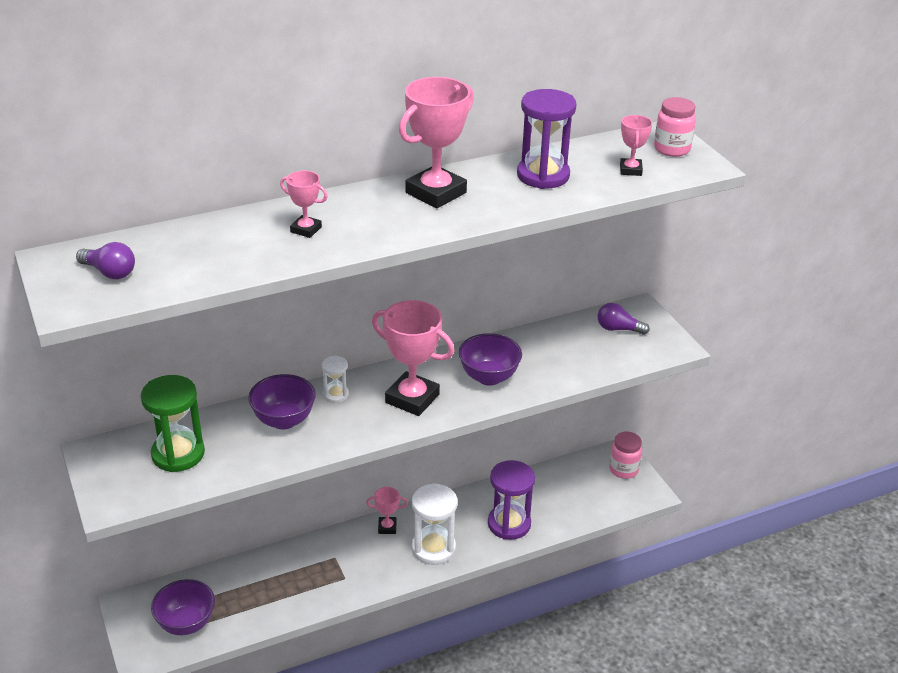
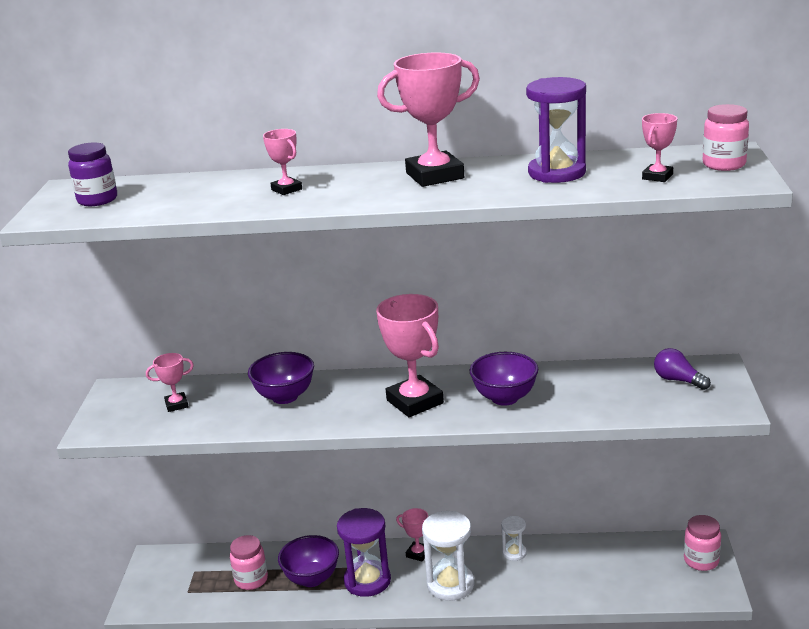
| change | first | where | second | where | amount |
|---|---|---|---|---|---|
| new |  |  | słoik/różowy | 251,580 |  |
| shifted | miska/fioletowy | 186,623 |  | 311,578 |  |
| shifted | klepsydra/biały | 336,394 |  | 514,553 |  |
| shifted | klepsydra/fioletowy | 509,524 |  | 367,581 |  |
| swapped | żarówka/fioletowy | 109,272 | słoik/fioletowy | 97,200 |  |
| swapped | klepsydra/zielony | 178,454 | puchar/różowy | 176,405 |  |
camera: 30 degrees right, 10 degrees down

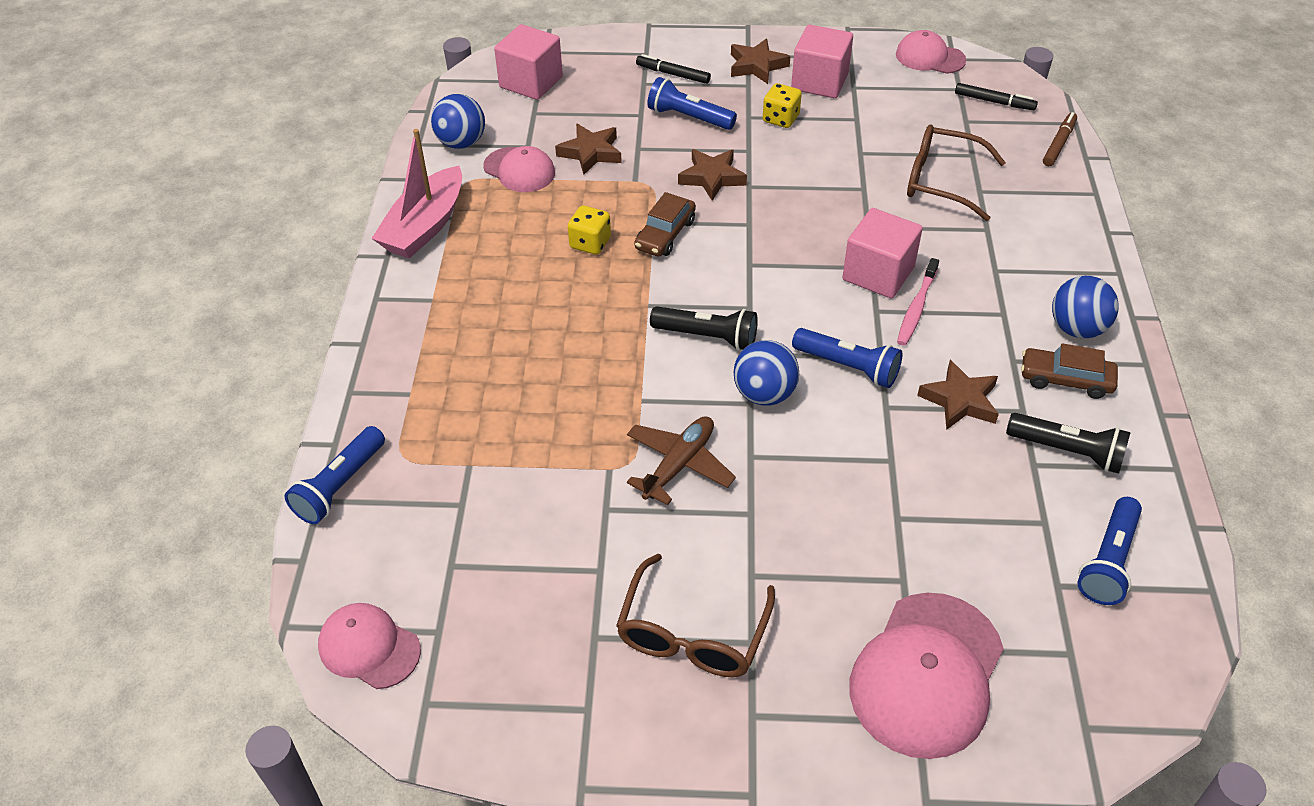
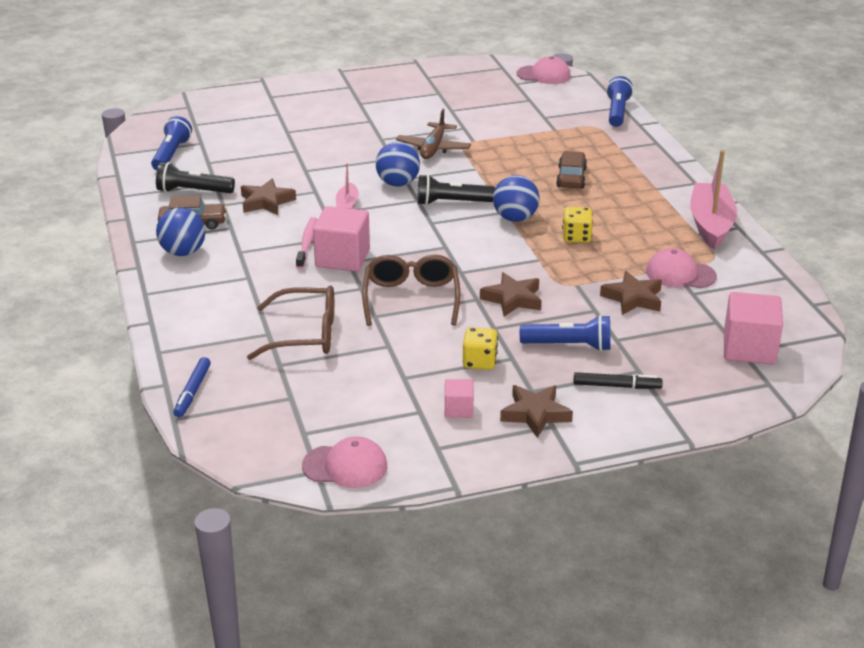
| change | first | where | second | where | amount |
|---|---|---|---|---|---|
| gone | czapka/różowy | 926,674 |  |  |  |
| gone | flamaster/czarny | 994,102 |  |  |  |
| shifted | piłka/niebieski | 461,143 |  | 515,218 |  |
| shifted | okulary/brązowy | 692,634 |  | 411,298 |  |
| shifted | samochód/brązowy | 665,234 |  | 571,178 |  |
| swapped | latarka/niebieski | 848,367 | łódka/różowy | 347,205 |  |
| repainted | flamaster/brązowy | 1059,144 | flamaster/niebieski | 192,392 |  |
| scaled | sześcian/różowy | 819,82 |  | 458,409 | x0.52 |
camera: 160 degrees right, 15 degrees down

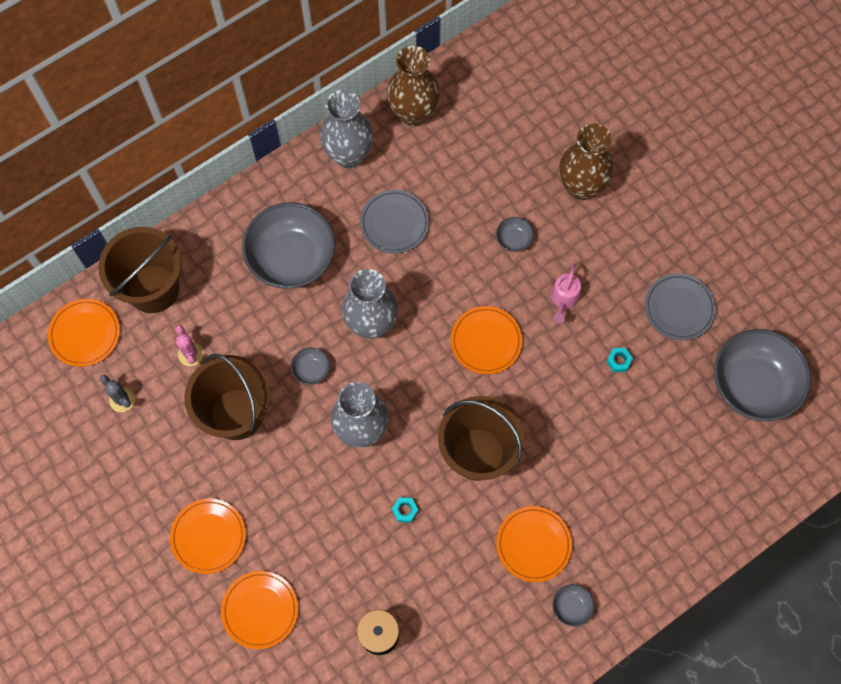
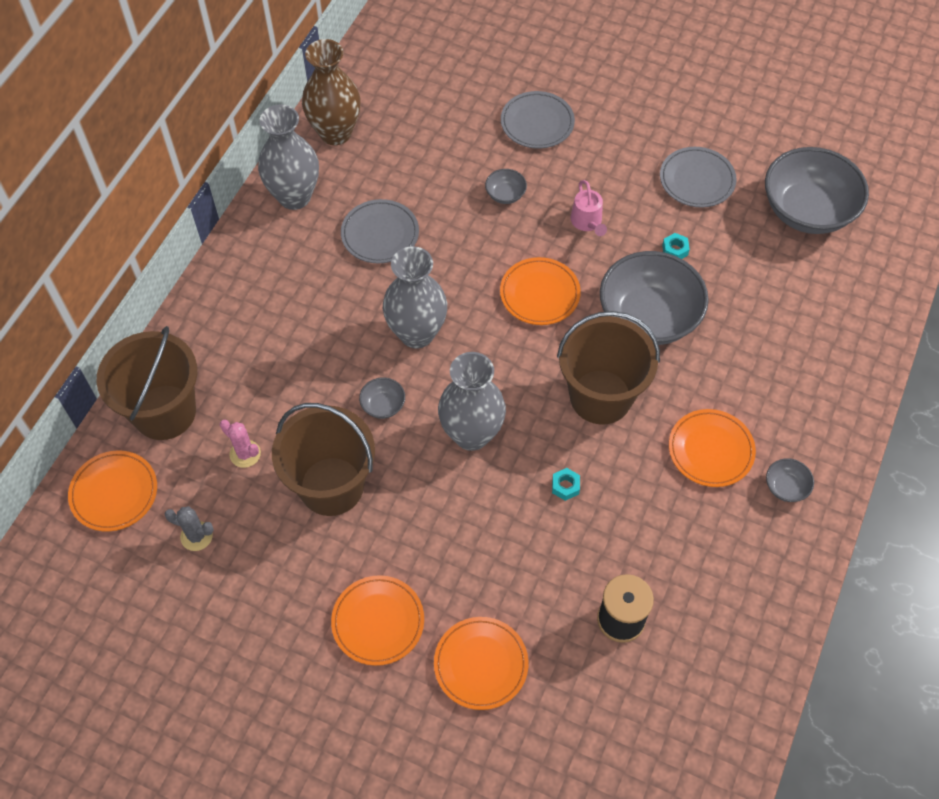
| change | first | where | second | where | amount |
|---|---|---|---|---|---|
| shifted | miska/szary | 292,258 |  | 648,317 |  |
| swapped | wazon/brązowy | 580,187 | talerz/szary | 537,123 |  |
camera: 30 degrees left, 10 degrees down

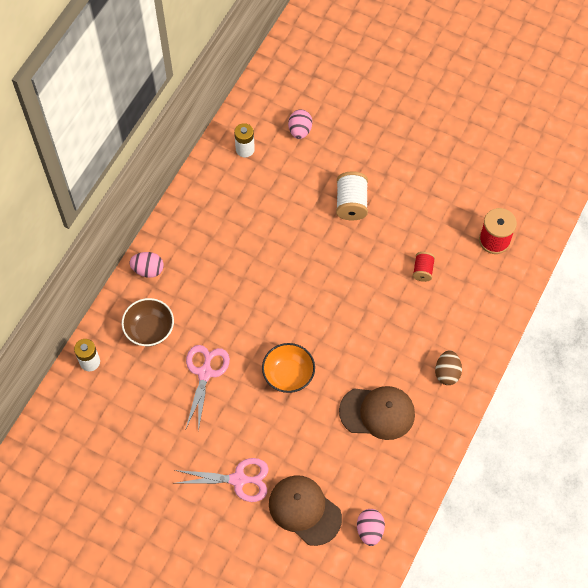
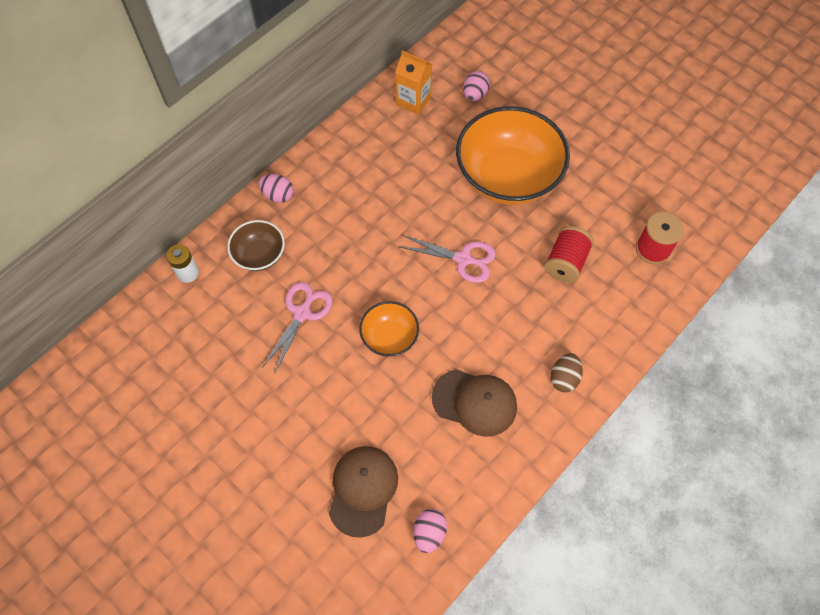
| change | first | where | second | where | amount |
|---|---|---|---|---|---|
| shifted | nożyczki/różowy | 238,480 |  | 463,259 |  |
| swapped | bateria/biały | 245,149 | karton mleka/pomarańczowy | 413,100 |  |
| swapped | szpulka/biały | 351,203 | miska/pomarańczowy | 507,177 |  |
| rotated | czapka/brązowy | 304,510 |  | 363,490 | 45 degrees clockwise |
| scaled | szpulka/czerwony | 423,270 |  | 566,262 | x1.66 |
camera: 15 degrees right, 0 degrees up

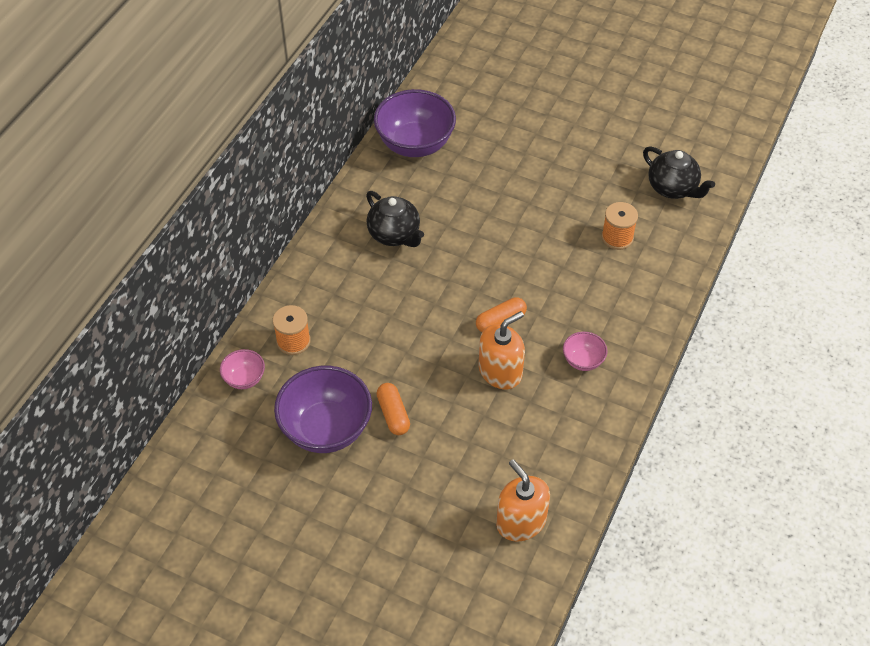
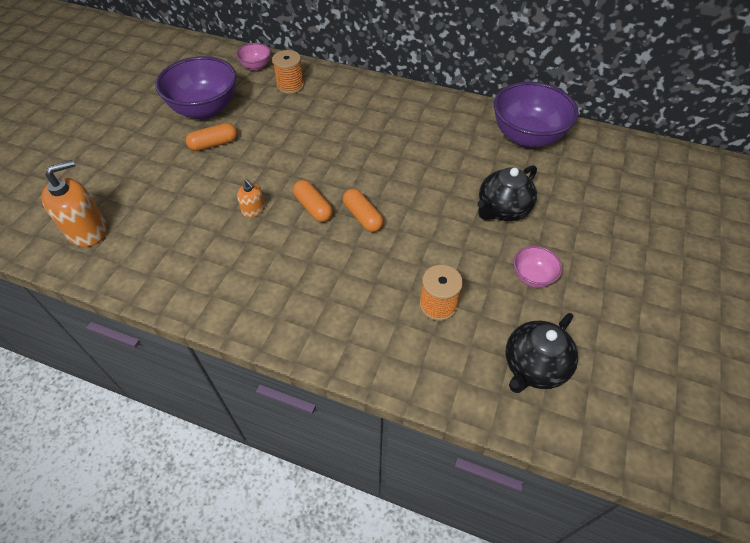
| change | first | where | second | where | amount |
|---|---|---|---|---|---|
| new |  |  | kapsułka/pomarańczowy | 362,217 |  |
| shifted | imbryk/czarny | 395,235 |  | 502,210 |  |
| shifted | miska/różowy | 583,361 |  | 532,277 |  |
| scaled | dozownik mydła/pomarańczowy | 500,371 |  | 253,210 | x0.53 |
camera: 85 degrees right, 0 degrees up

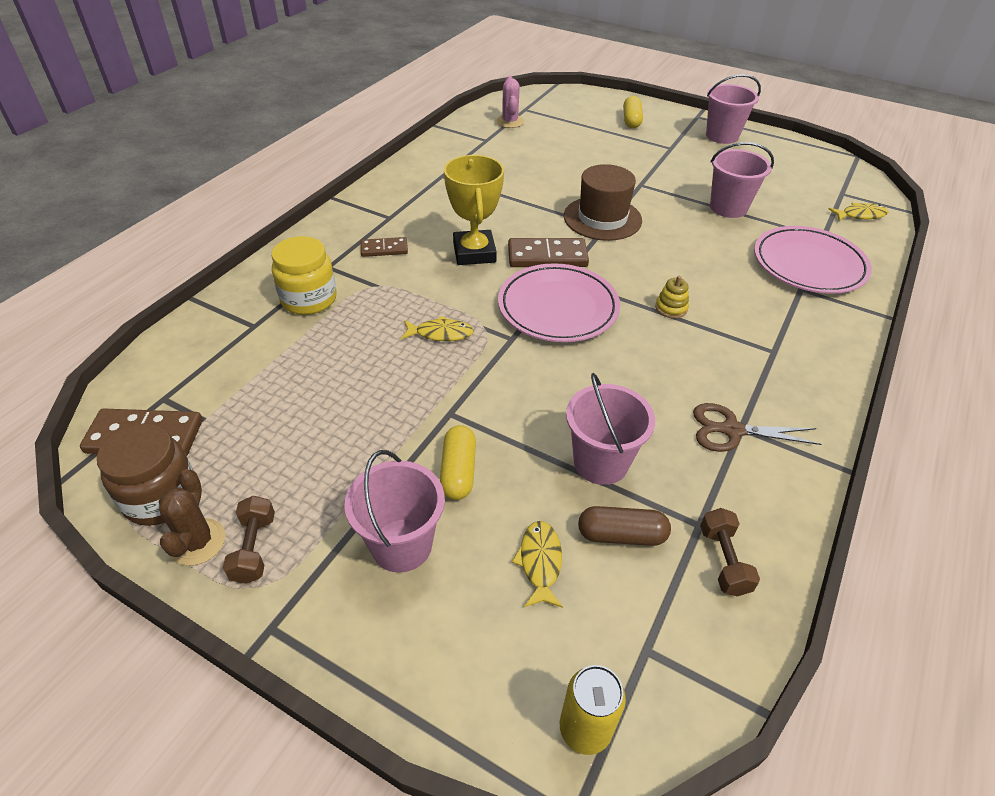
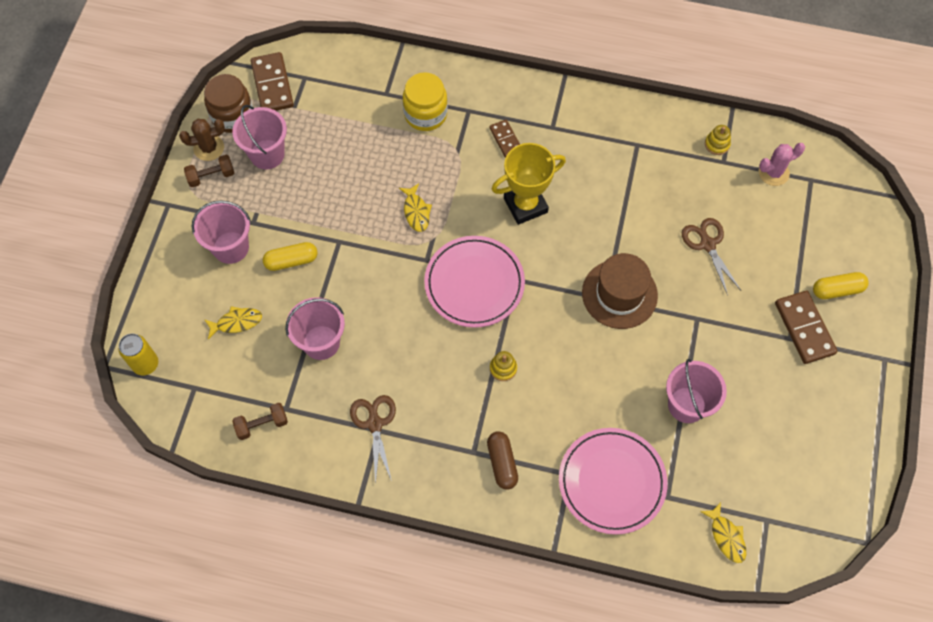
| change | first | where | second | where | amount |
|---|---|---|---|---|---|
| new |  |  | nożyczki/brązowy | 707,244 |  |
| new |  |  | zabawka nakładanka/żółty | 717,144 |  |
| shifted | kostka domina/brązowy | 547,256 |  | 804,328 |  |
| shifted | kapsułka/brązowy | 621,535 |  | 502,463 |  |
| shifted | wiadro/różowy | 722,136 |  | 267,154 |  |
camera: 75 degrees right, 20 degrees up

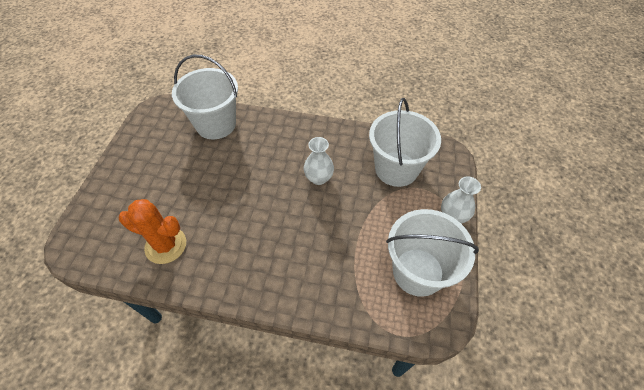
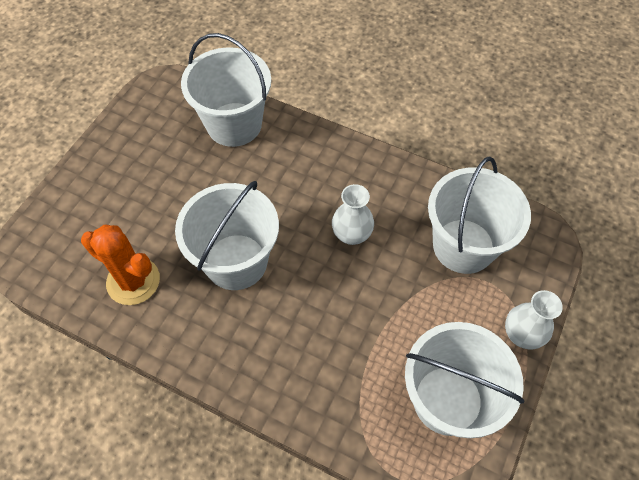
| change | first | where | second | where | amount |
|---|---|---|---|---|---|
| new |  |  | wiadro/biały | 236,261 |  |
camera: 15 degrees right, 5 degrees up

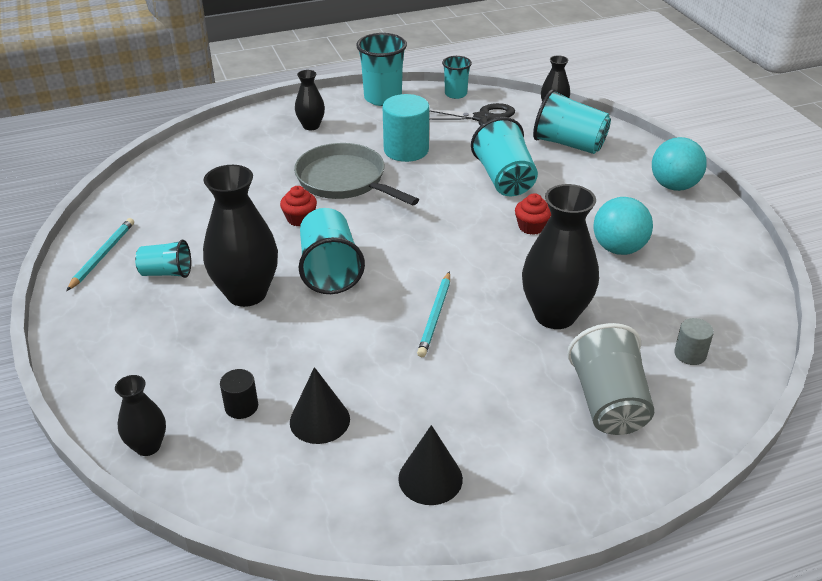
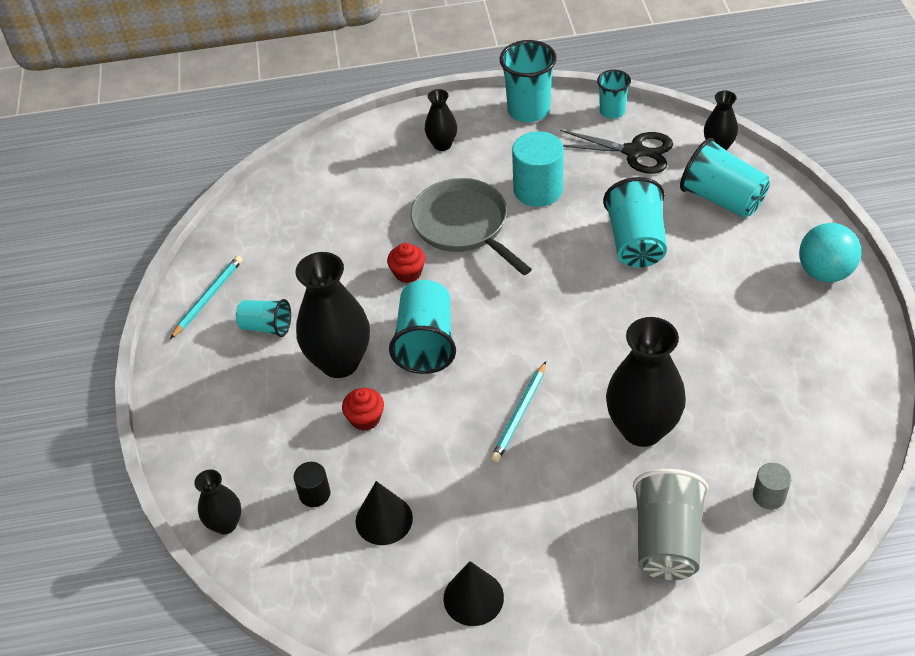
| change | first | where | second | where | amount |
|---|---|---|---|---|---|
| gone | piłka/turkusowy | 618,248 |  |  |  |
| shifted | muffinka/czerwony | 531,227 |  | 365,418 |  |
camera: 15 degrees right, 10 degrees up

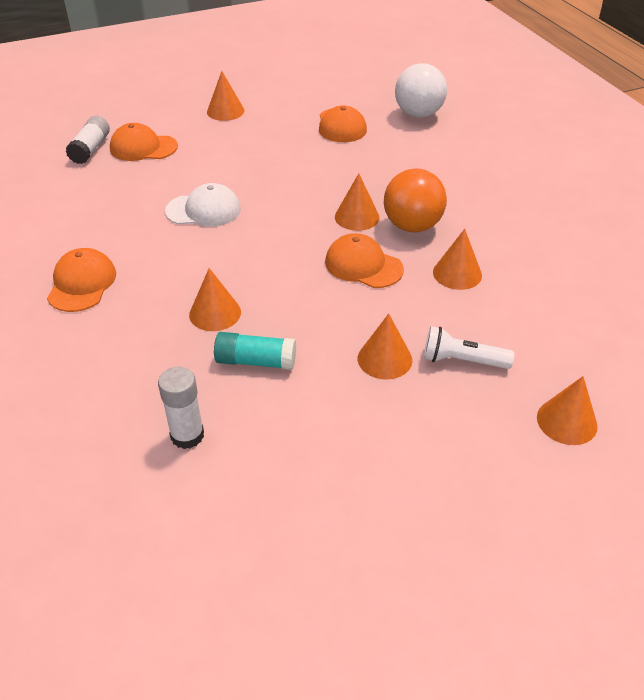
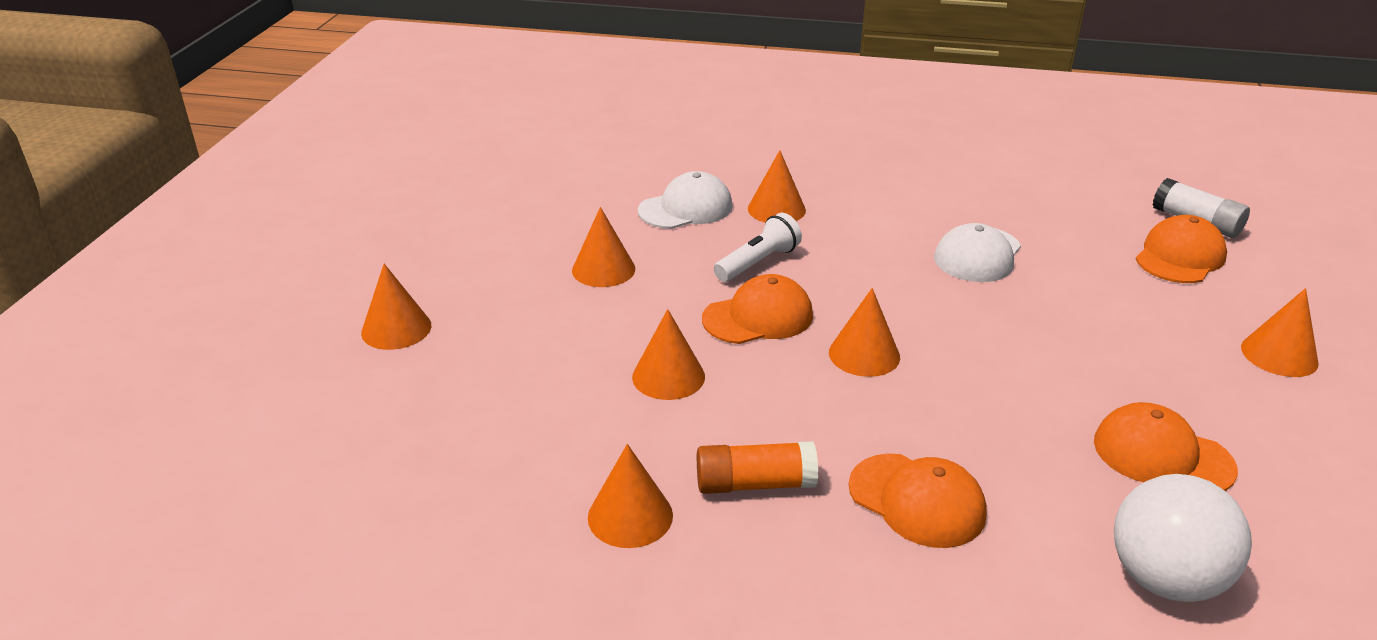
| change | first | where | second | where | amount |
|---|---|---|---|---|---|
| gone | klej w sztyfcie/biały | 187,435 |  |  |  |
| gone | piłka/pomarańczowy | 412,226 |  |  |  |
| new |  |  | stożek/pomarańczowy | 630,516 |  |
| new |  |  | klej w sztyfcie/pomarańczowy | 755,484 |  |
| shifted | czapka/pomarańczowy | 82,284 |  | 917,500 |  |
| shifted | latarka/biały | 462,360 |  | 758,263 |  |
| swapped | klej w sztyfcie/turkusowy | 256,361 | czapka/biały | 686,208 |  |
camera: 125 degrees right, 10 degrees down

